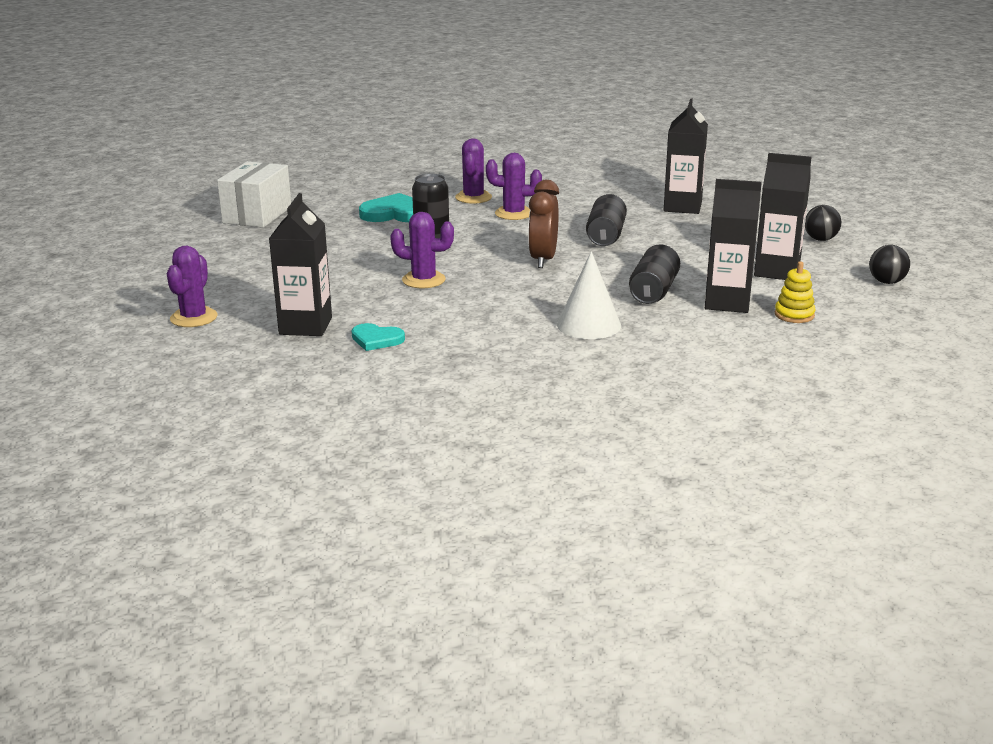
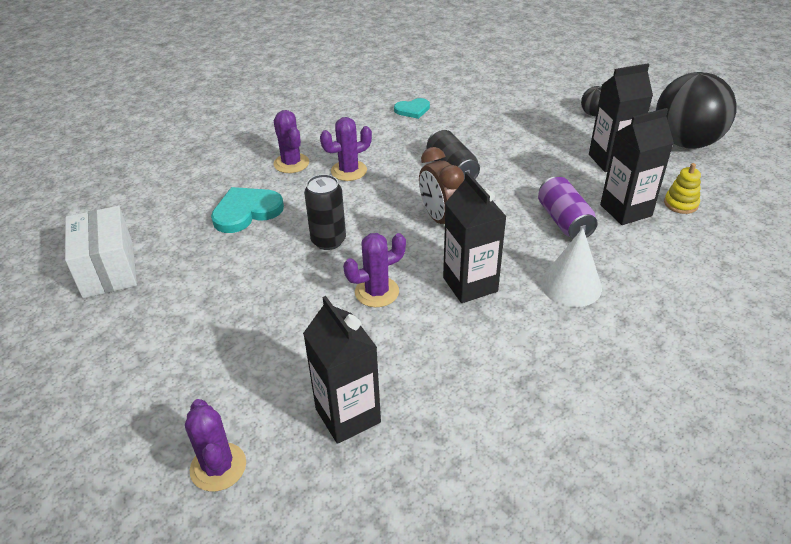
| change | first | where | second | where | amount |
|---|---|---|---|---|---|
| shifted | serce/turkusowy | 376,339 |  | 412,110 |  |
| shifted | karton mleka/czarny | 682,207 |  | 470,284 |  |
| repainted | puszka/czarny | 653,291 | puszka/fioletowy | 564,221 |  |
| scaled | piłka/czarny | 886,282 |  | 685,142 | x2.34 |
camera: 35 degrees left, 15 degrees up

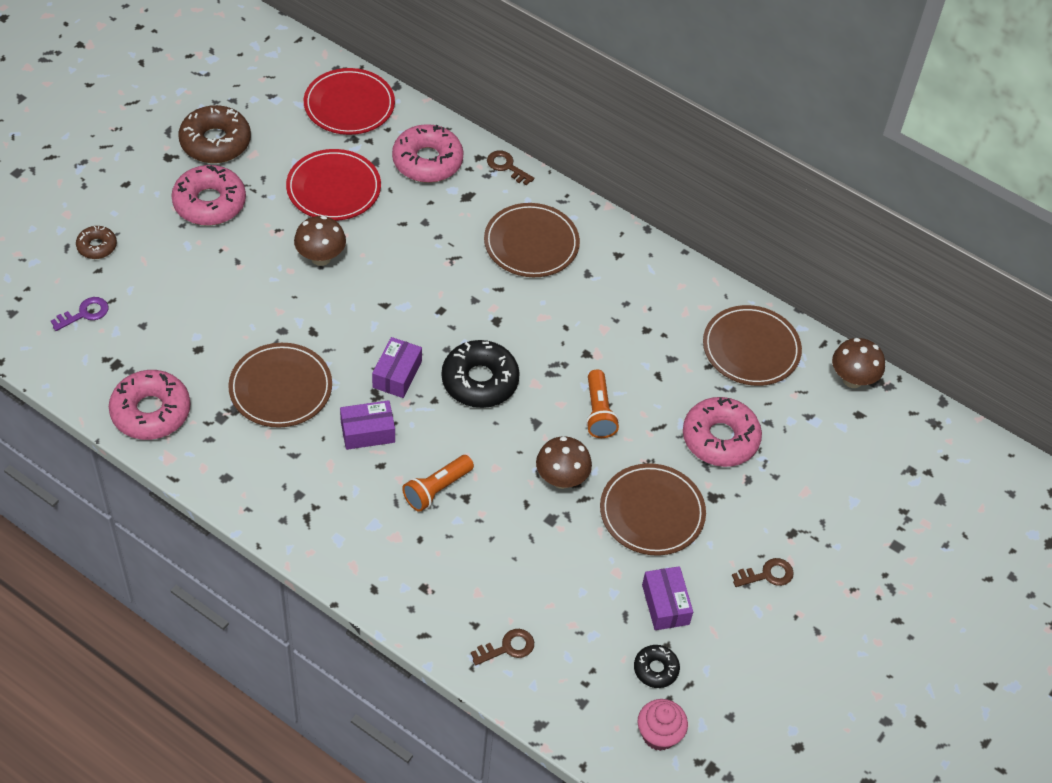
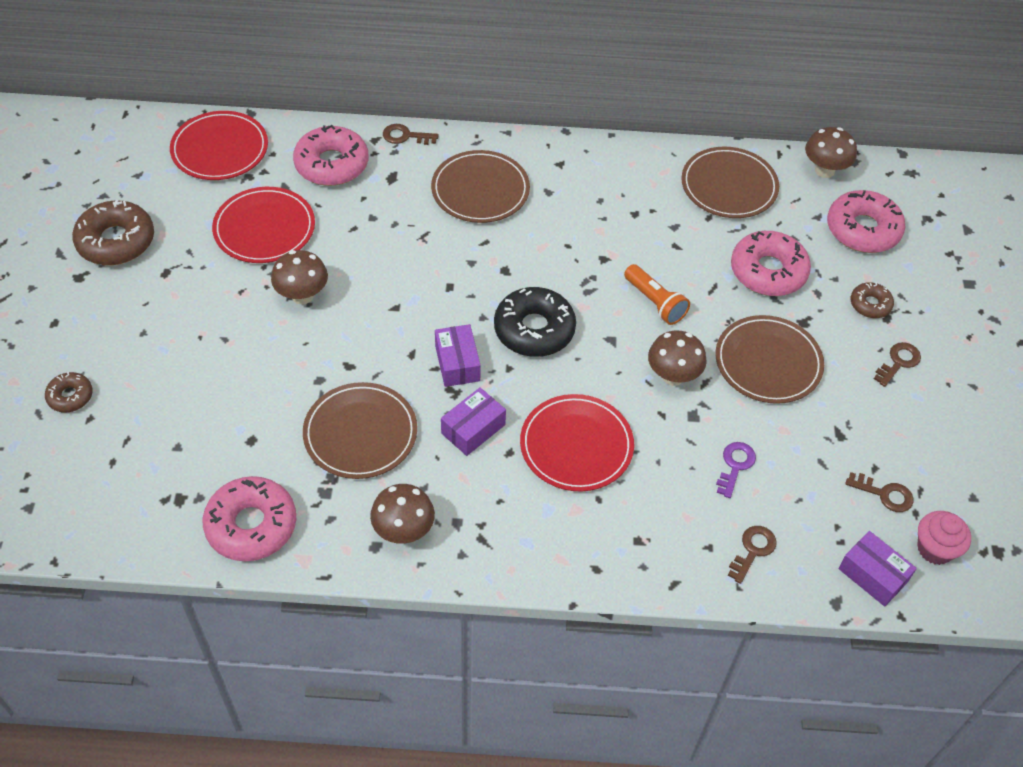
| change | first | where | second | where | amount |
|---|---|---|---|---|---|
| new |  |  | grzyb/brązowy | 403,531 |  |
| new |  |  | donut/brązowy | 870,304 |  |
| shifted | klucz/fioletowy | 84,313 |  | 735,466 |  |
| shifted | donut/różowy | 209,203 |  | 863,230 |  |
| shifted | pudełko/fioletowy | 665,604 |  | 872,575 |  |
| swapped | latarka/pomarańczowy | 437,489 | talerz/czerwony | 576,445 |  |
| swapped | donut/czarny | 655,669 | klucz/brązowy | 884,494 |  |
camera: 30 degrees left, 0 degrees up

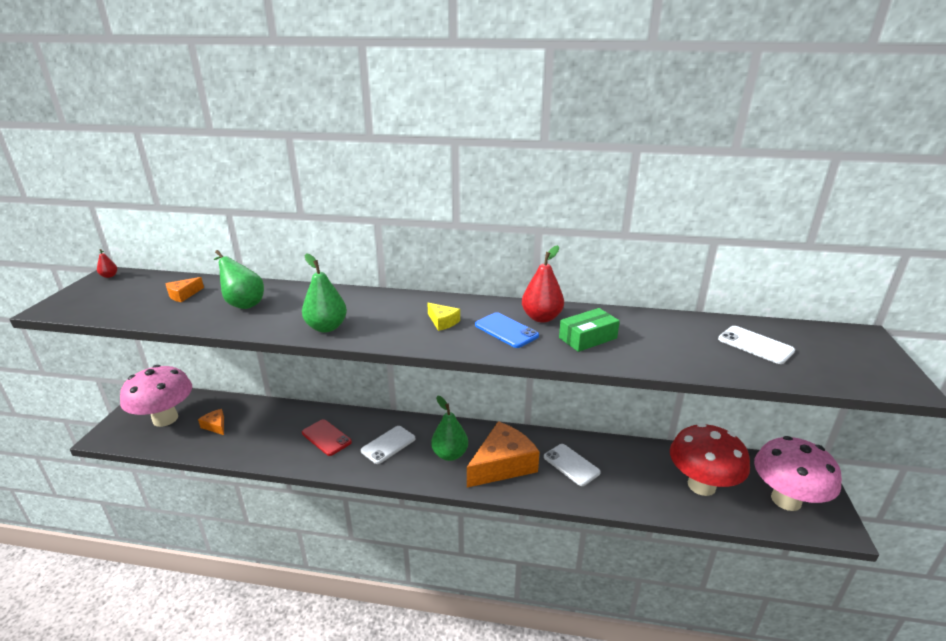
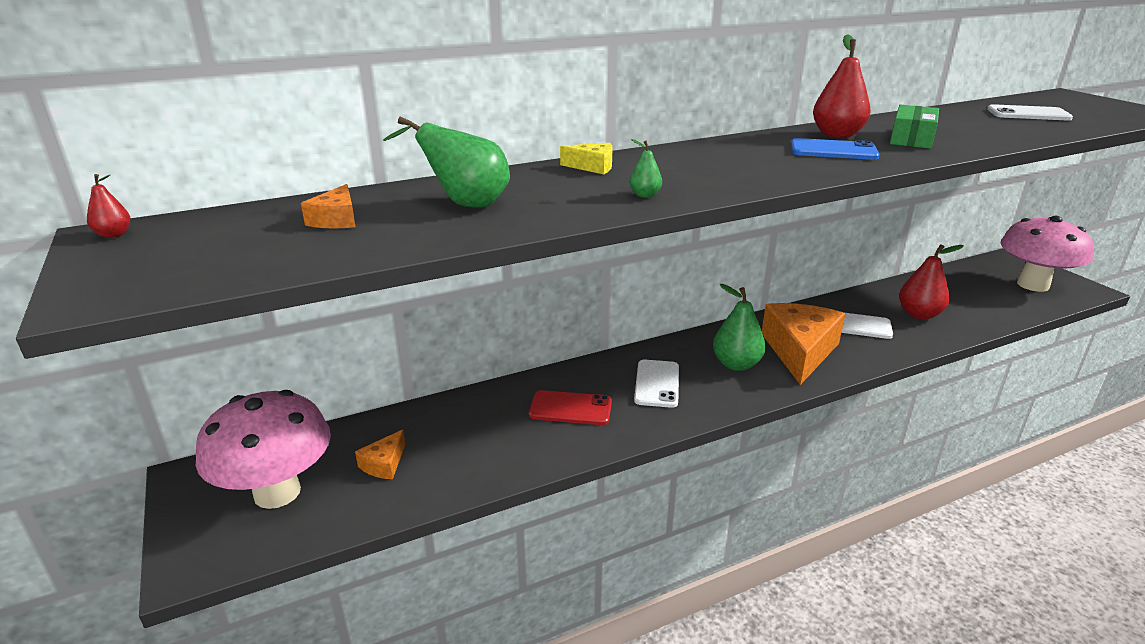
| change | first | where | second | where | amount |
|---|---|---|---|---|---|
| gone | grzyb/czerwony | 701,485 |  |  |  |
| new |  |  | gruszka/czerwony | 919,314 |  |
| shifted | ser/żółty | 442,322 |  | 593,167 |  |
| rotated | ser/pomarańczowy | 215,426 |  | 384,464 | 75 degrees counterclockwise |
| scaled | gruszka/zielony | 326,327 |  | 645,195 | x0.48 |
camera: 35 degrees left, 0 degrees up

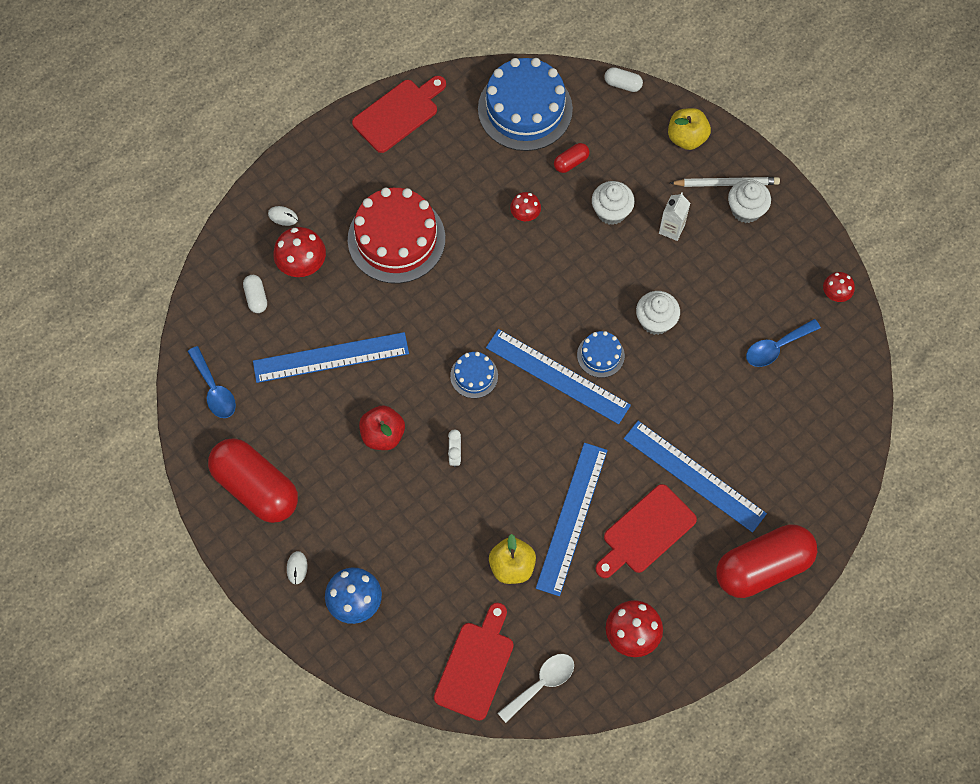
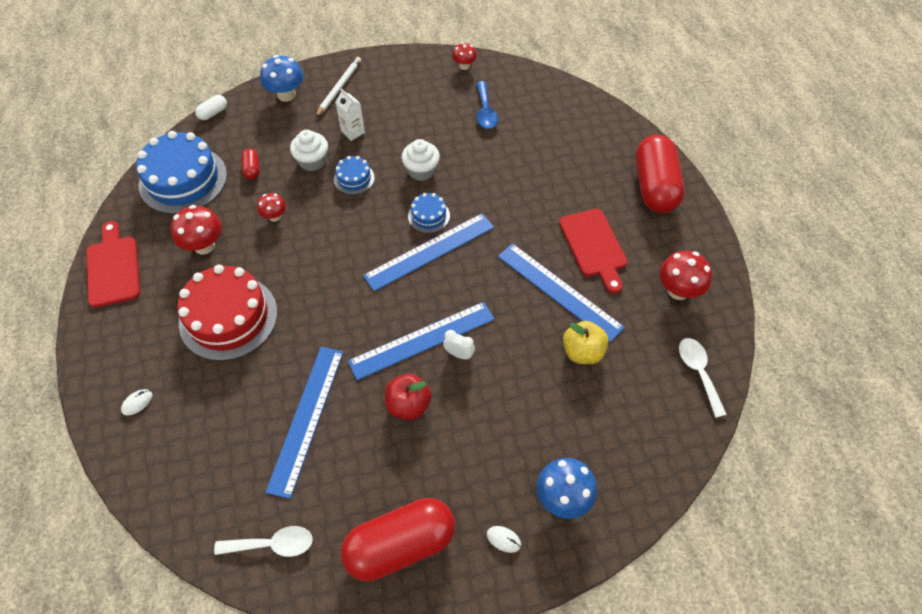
| change | first | where | second | where | amount |
|---|---|---|---|---|---|
| gone | kapsułka/biały | 256,297 |  |  |  |
| gone | deska do krojenia/czerwony | 476,666 |  |  |  |
| gone | muffinka/biały | 746,210 |  |  |  |
| shifted | grzyb/czerwony | 302,265 |  | 204,246 |  |
| shifted | tort/niebieski | 474,376 |  | 354,178 |  |
| shifted | linijka/niebieski | 694,476 |  | 422,340 |  |
| swapped | jabłko/żółty | 686,138 | grzyb/niebieski | 286,95 |  |
| repainted | łyżka/niebieski | 214,390 | łyżka/biały | 273,544 |  |
camera: 65 degrees left, 10 degrees down

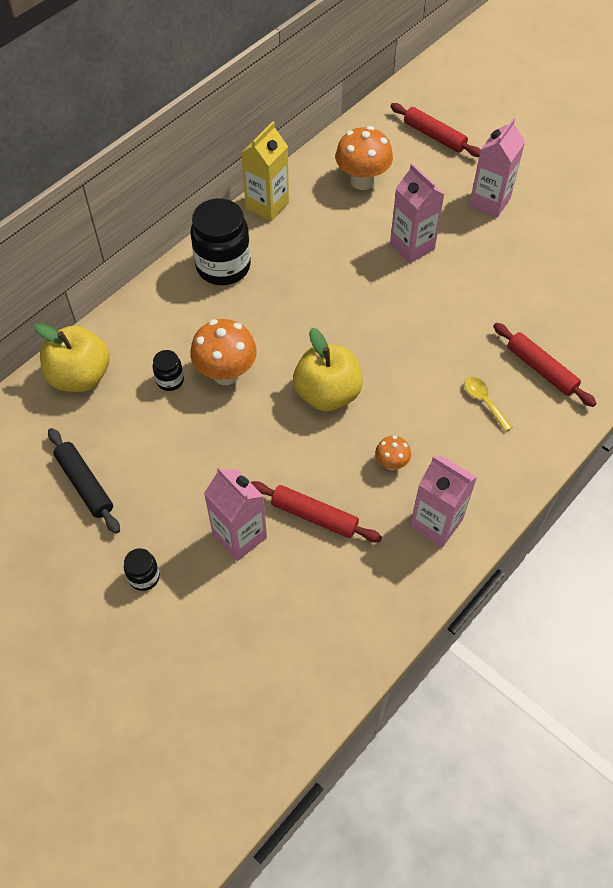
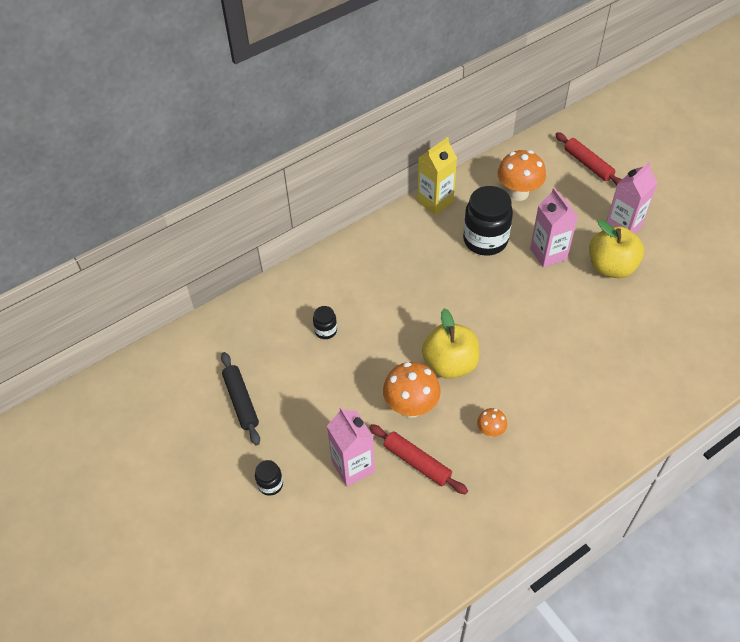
| change | first | where | second | where | amount |
|---|---|---|---|---|---|
| gone | karton mleka/różowy | 436,523 |  |  |  |
| gone | łyżka/żółty | 484,401 |  |  |  |
| gone | wałek do ciasta/czerwony | 541,369 |  |  |  |
| shifted | jabłko/żółty | 80,376 |  | 611,267 |  |
| shifted | grzyb/pomarańczowy | 226,373 |  | 411,407 |  |
| shifted | słoik/czarny | 223,266 |  | 485,240 |  |
camera: 15 degrees right, 5 degrees down

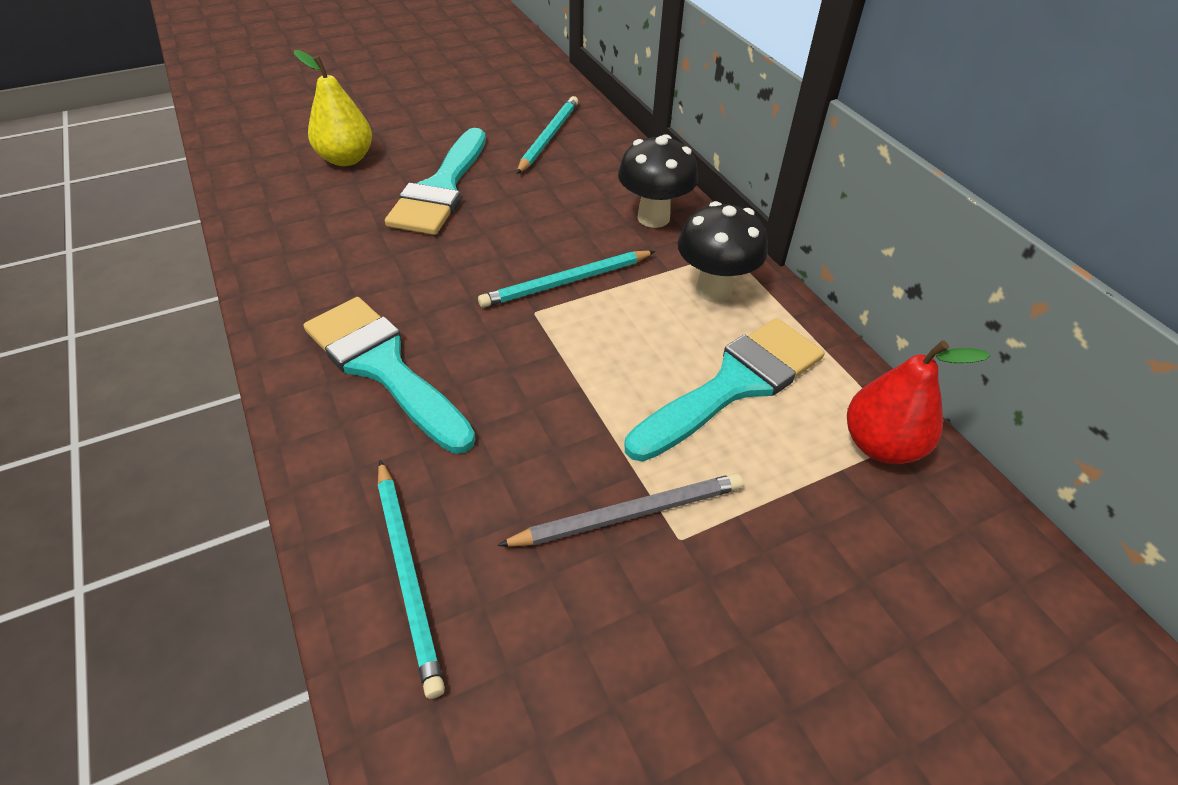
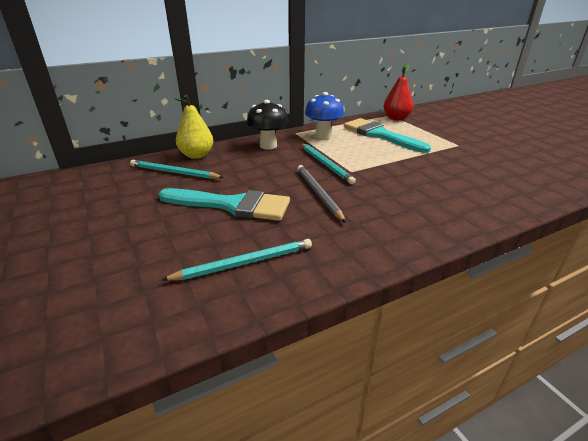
| change | first | where | second | where | amount |
|---|---|---|---|---|---|
| gone | pędzel/turkusowy | 383,367 |  |  |  |
| shifted | gruszka/żółty | 346,159 |  | 196,155 |  |
| shifted | ołówek/turkusowy | 408,574 |  | 244,263 |  |
| shifted | ołówek/szary | 628,514 |  | 318,194 |  |
| repainted | grzyb/czarny | 714,290 | grzyb/niebieski | 323,136 |  |
camera: 90 degrees left, 15 degrees down

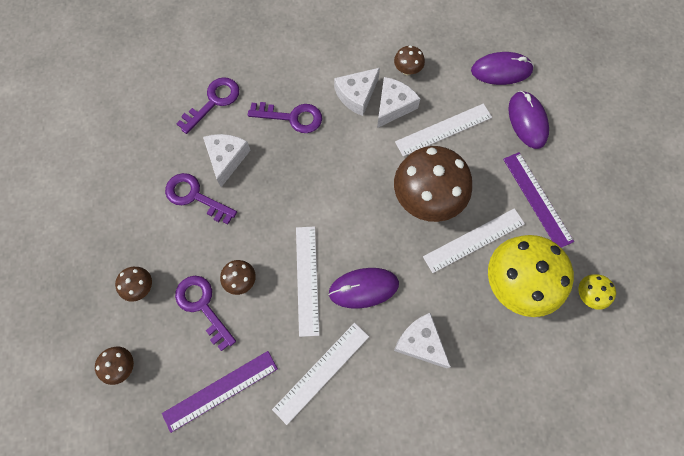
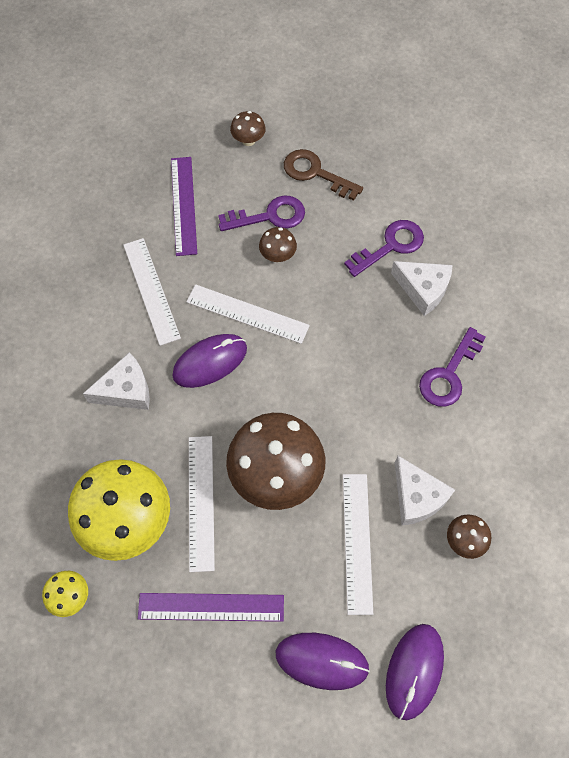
| change | first | where | second | where | amount |
|---|---|---|---|---|---|
| gone | klucz/fioletowy | 213,101 |  |  |  |
| gone | ser/biały | 357,95 |  |  |  |
| swapped | grzyb/brązowy | 140,287 | klucz/brązowy | 315,173 |  |
| rotated | myszka/fioletowy | 363,288 |  | 210,362 | 45 degrees clockwise |
camera: 115 degrees right, 5 degrees down

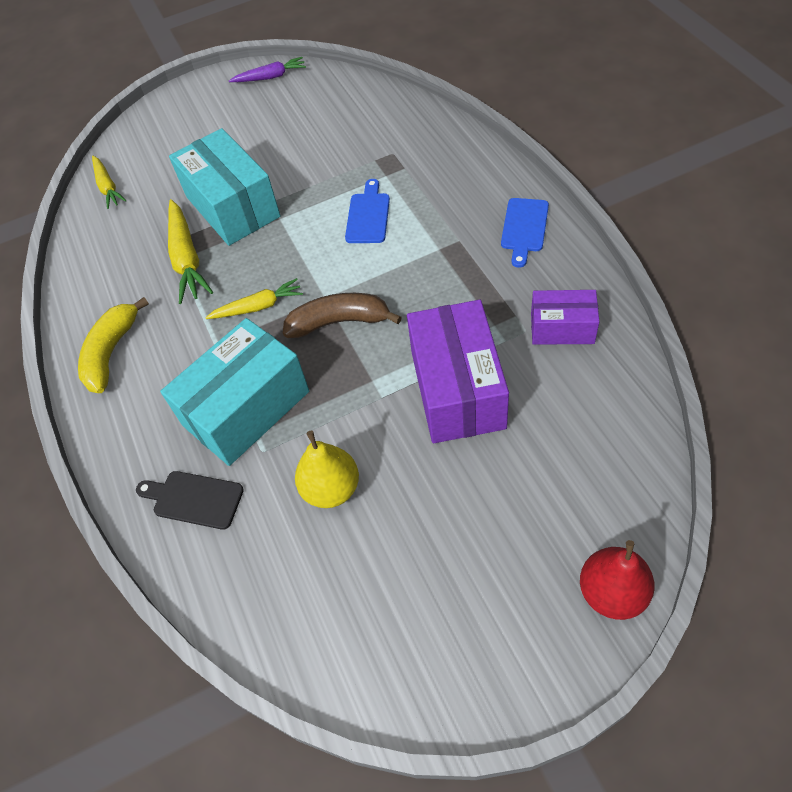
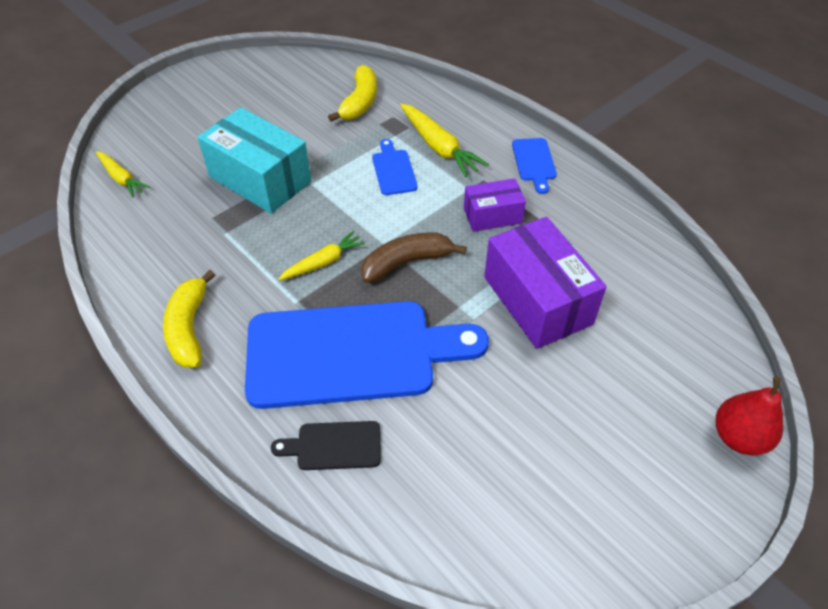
| change | first | where | second | where | amount |
|---|---|---|---|---|---|
| gone | marchewka/fioletowy | 270,77 |  |  |  |
| gone | gruszka/żółty | 331,489 |  |  |  |
| new |  |  | banan/żółty | 360,102 |  |
| shifted | marchewka/żółty | 187,259 |  | 439,147 |  |
| shifted | pudełko/fioletowy | 562,328 |  | 492,215 |  |
| swapped | pudełko/turkusowy | 246,408 | deska do krojenia/niebieski | 351,353 |  |
camera: 25 degrees left, 5 degrees down

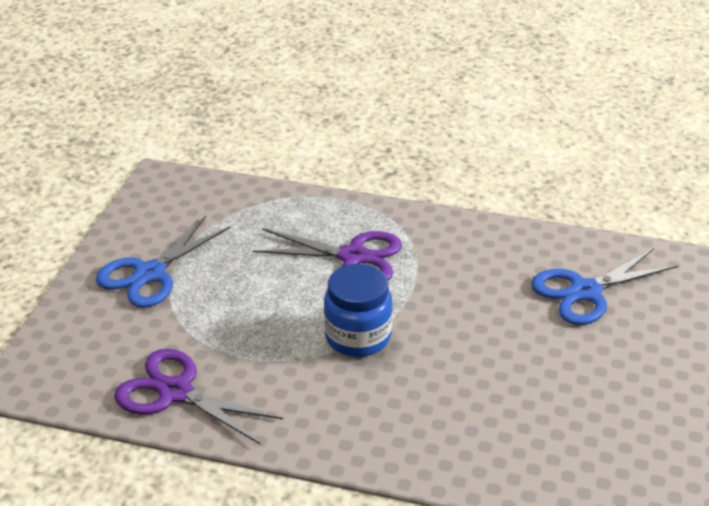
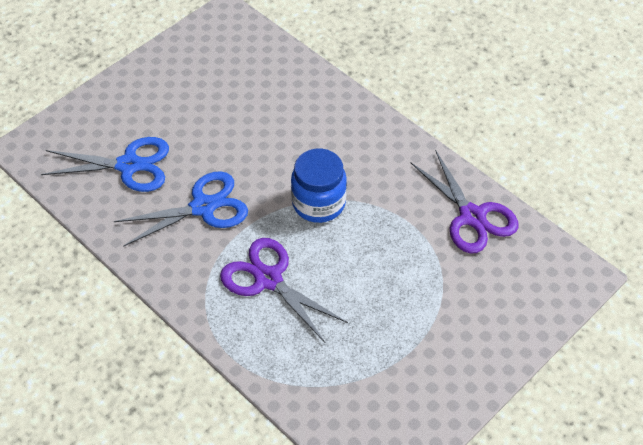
| change | first | where | second | where | amount |
|---|---|---|---|---|---|
| shifted | nożyczki/niebieski | 149,274 |  | 204,207 |  |
camera: 150 degrees left, 15 degrees up

